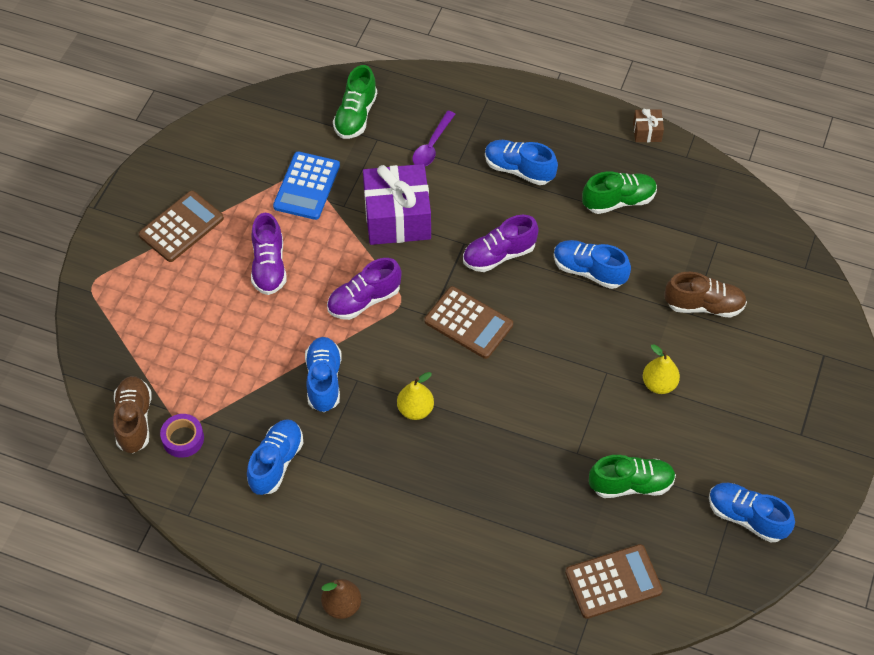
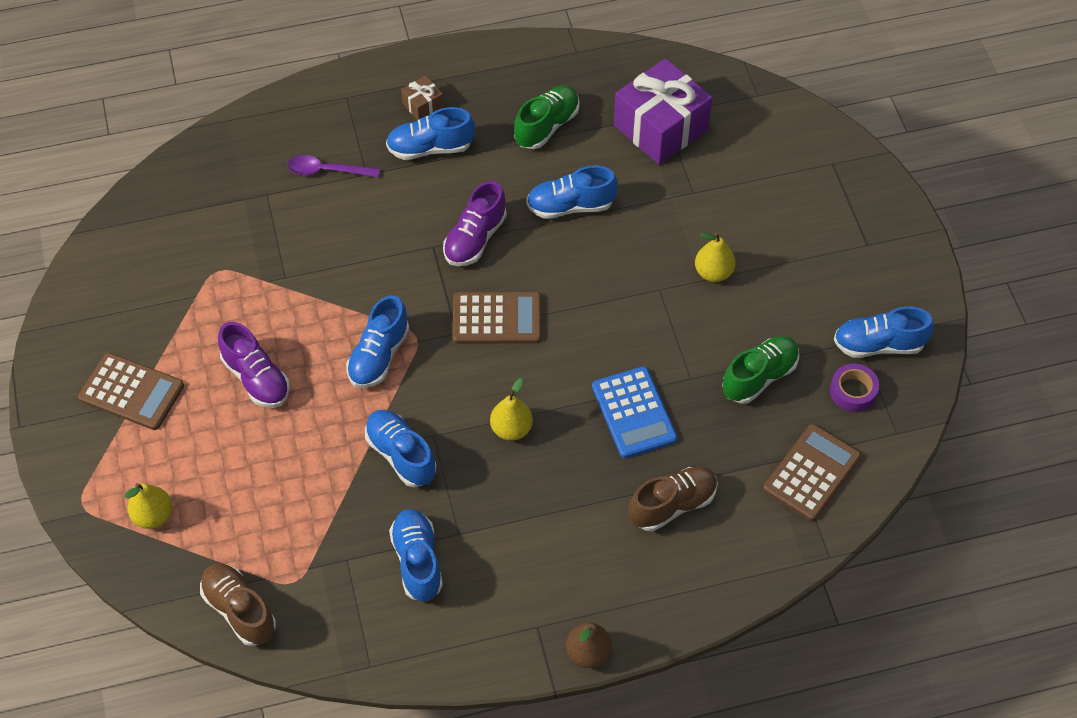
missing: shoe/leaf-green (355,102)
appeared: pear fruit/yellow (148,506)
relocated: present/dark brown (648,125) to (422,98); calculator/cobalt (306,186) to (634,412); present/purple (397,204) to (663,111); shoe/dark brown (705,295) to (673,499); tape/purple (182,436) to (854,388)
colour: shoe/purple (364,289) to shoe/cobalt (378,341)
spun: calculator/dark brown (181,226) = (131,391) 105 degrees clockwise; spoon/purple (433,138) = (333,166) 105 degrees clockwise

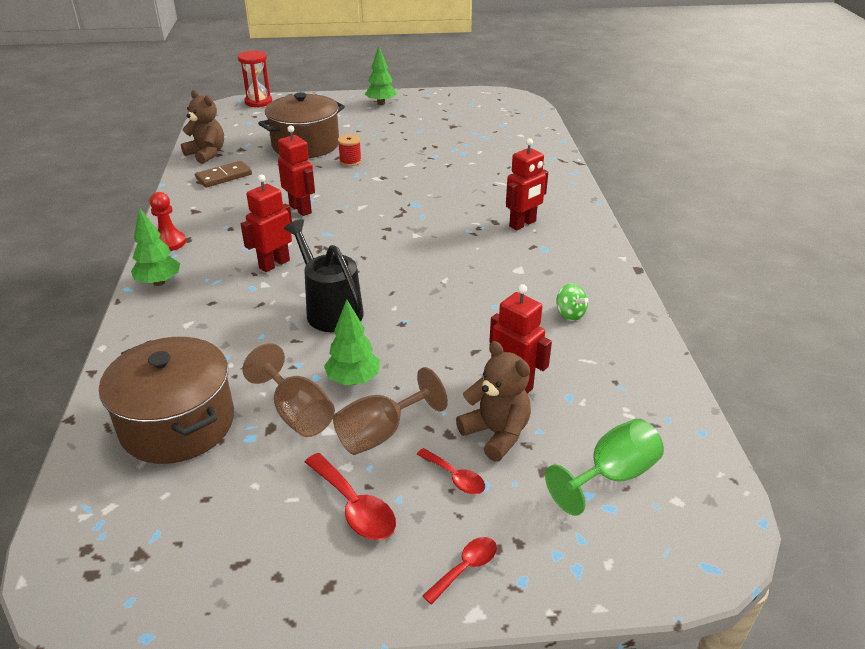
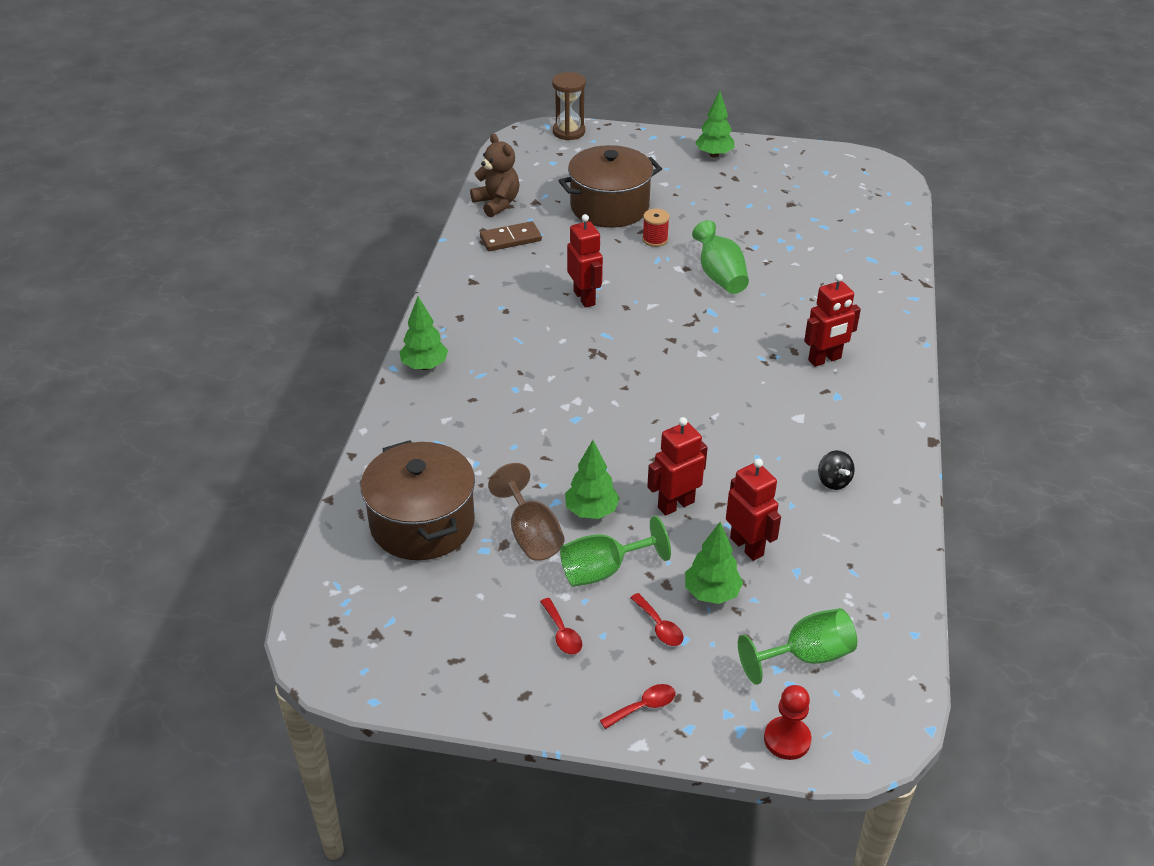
missing: sprinkling can/black (324,275)
appeared: tall vase/leaf-green (720,257)
relocated: robot/crimson (266,223) to (677,466); game pawn/crimson (168,221) to (788,722)
exchanged: teddy/dark brown (493,401) to toy tree/leaf-green (714,563)
colour: sand timer/crimson (255,78) to sand timer/dark brown (569,106); chalice/dark brown (390,411) to chalice/leaf-green (615,551); whirligig/leaf-green (572,302) to whirligig/black (836,470)
size: spoon/crimson (350,496) = (561,626) x0.63

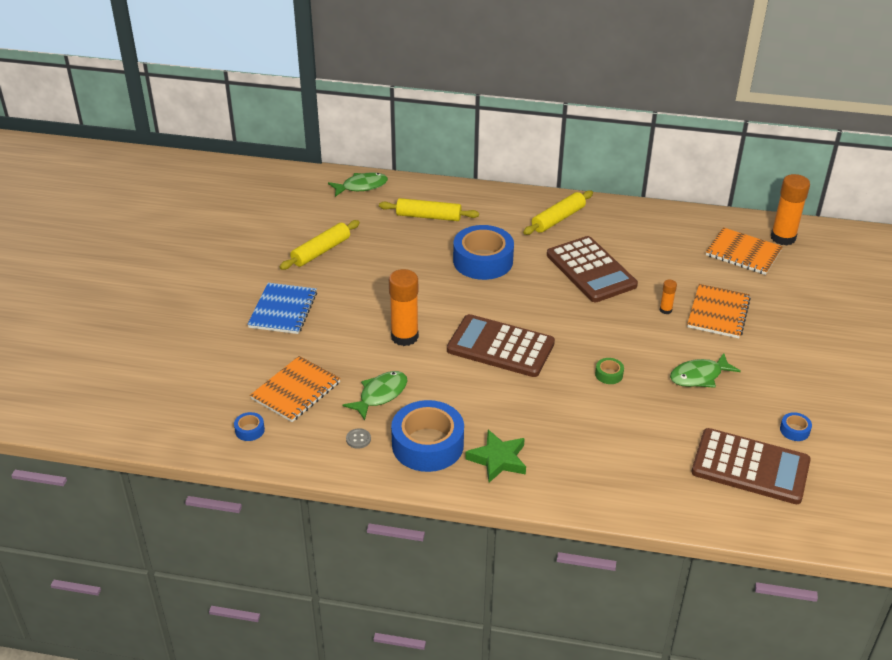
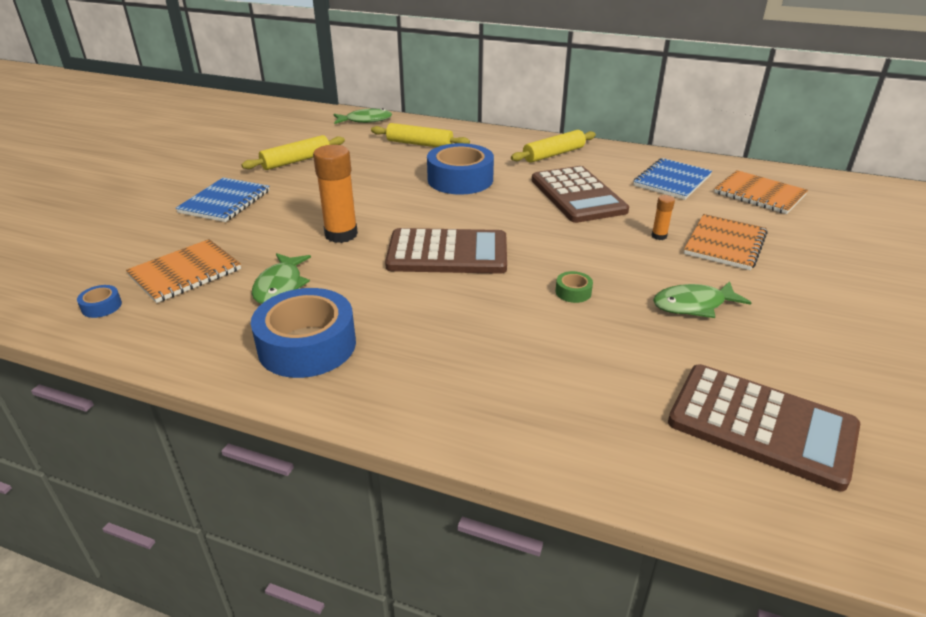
missing: sewing button/gray (358,438); star shape/leaf-green (495,456); glue stick/orange (790,209); tape/cobalt (796,426)
appeared: notepad/cobalt (672,179)
spun: fish figure/leaf-green (375,395) = (281,278) 135 degrees clockwise; calculator/dark brown (501,345) = (446,251) 150 degrees clockwise

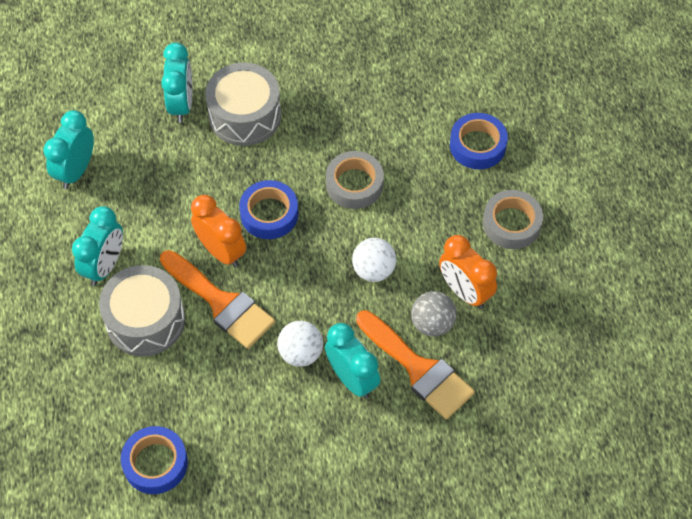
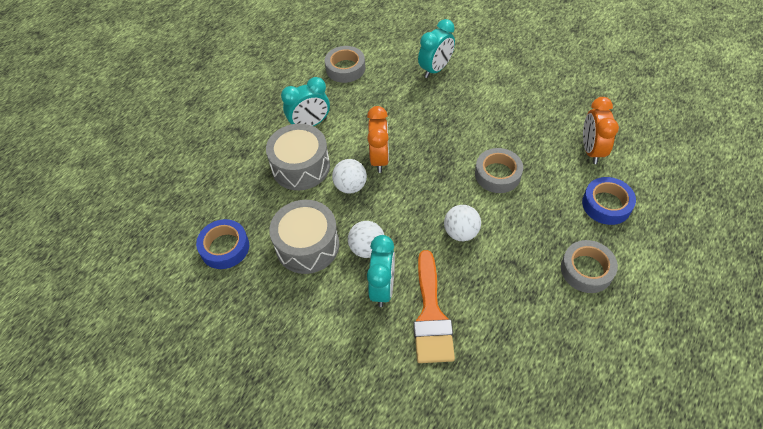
missing: tape/cobalt (268,209); ball/gray (433,314)
relocated: snare drum/gray (243,104) to (304,237); bedside clock/orange (468,272) to (601,130)
exchanged: bedside clock/turquoise (68,149) to tape/gray (345,64); paintbrush/orange (217,299) to ball/snow-white (349,176)

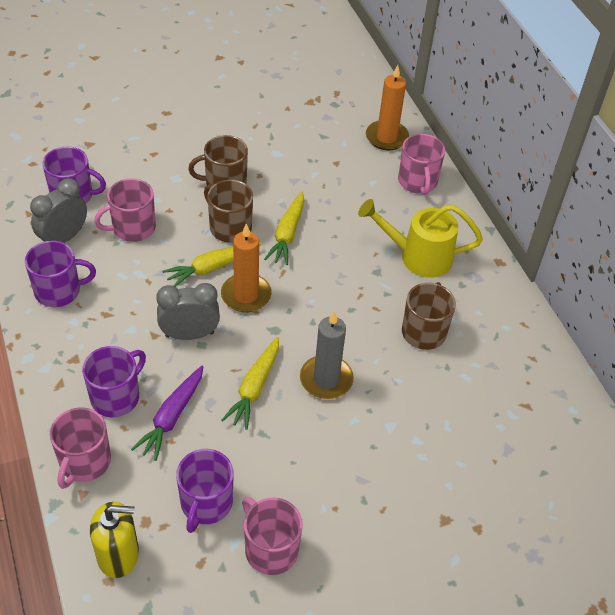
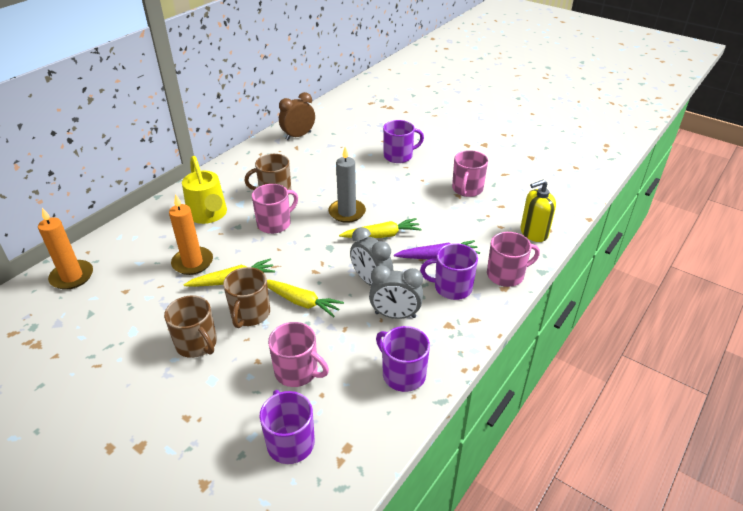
appeared: bedside clock/dark brown (297,116)
relocated: candle/orange (246,268) to (191,234); tea mug/rosy (421,164) to (275,209); bedside clock/gray (58,210) to (396,292); tea mug/purple (205,491) to (403,141)
spun: pump bottle/yellow (114,540) = (538,210) 75 degrees counterclockwise

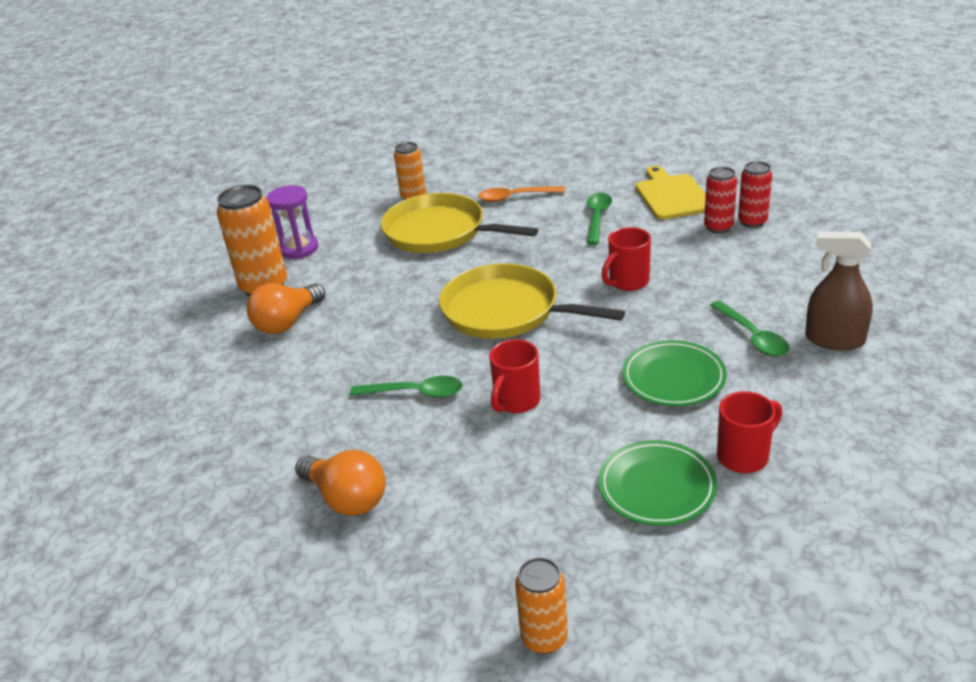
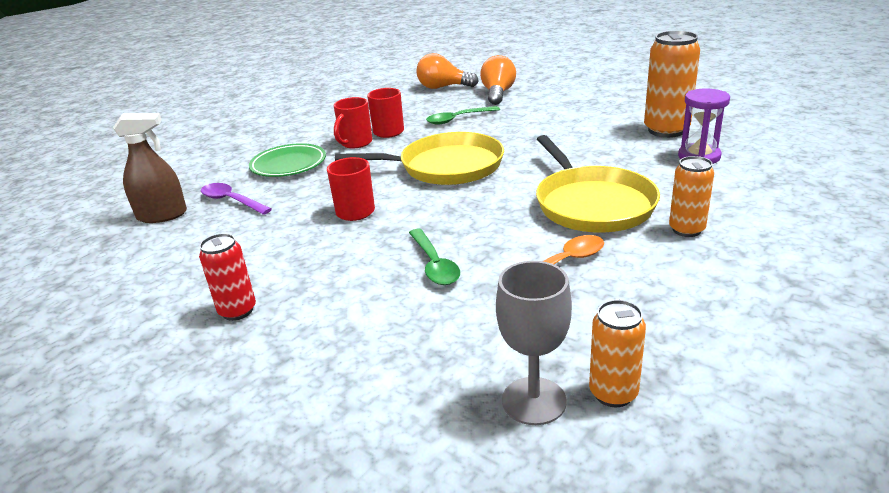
missing: plate/leaf-green (658,483); cutting board/yellow (671,193); soda can/crimson (720,200)
appeared: chalice/gray (534,343)
relocated: tea mug/crimson (749,432) to (353,122); bulb/orange (286,308) to (498,80); soda can/orange (541,605) to (617,353)
colour: spoon/leaf-green (750,329) to spoon/purple (236,199)
spun: pan/yellow (459,223) = (598,184) 75 degrees clockwise

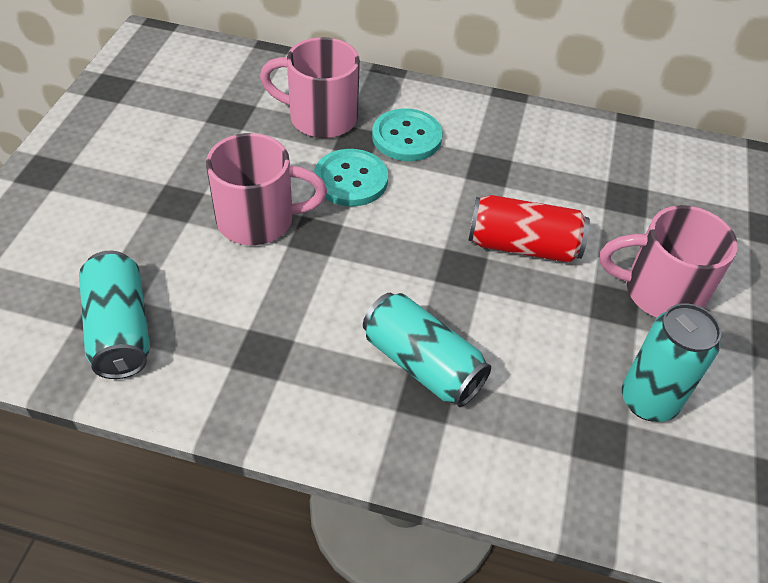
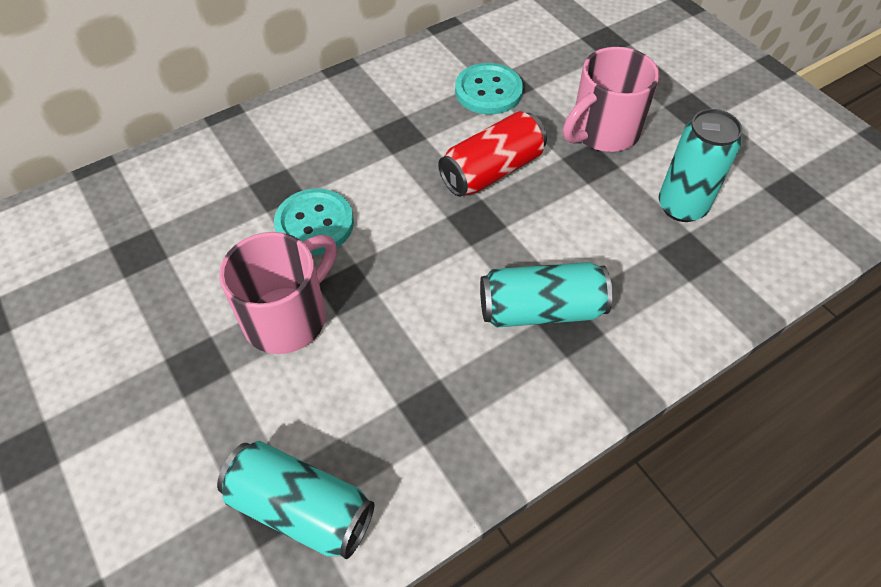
missing: tea mug/rosy (310,87)
relocated: sewing button/turquoise (407,135) to (489,88)

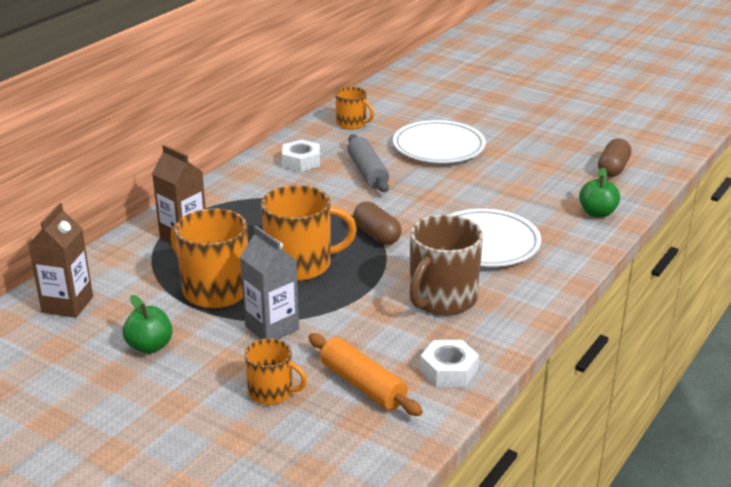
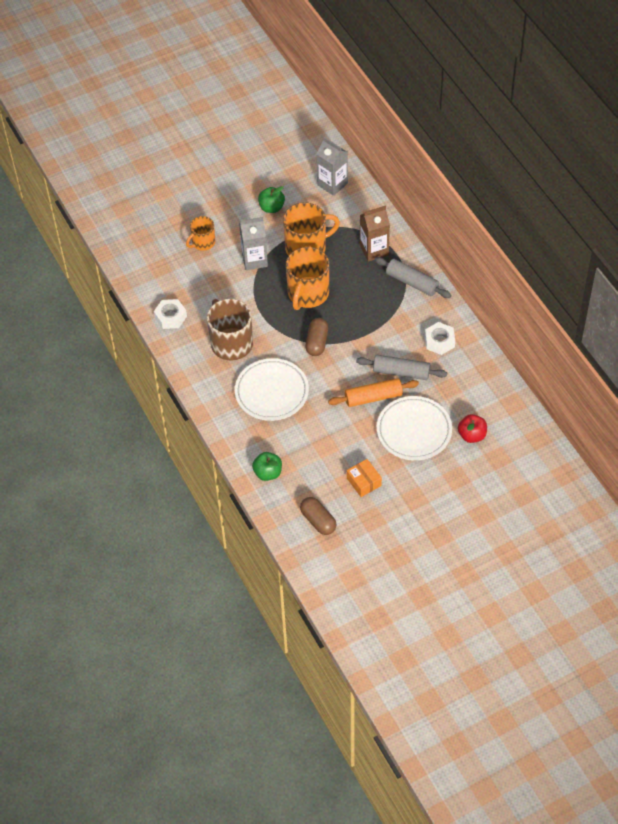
missing: tea mug/orange (354,108)
appeared: box/orange (364,478); rolling pin/gray (412,277); toy apple/crimson (472,428)
relocated: rolling pin/orange (365,374) to (373,392)
colour: milk carton/dark brown (60,260) to milk carton/gray (332,166)
spun: capsule/dark brown (377,223) = (316,337) 75 degrees counterclockwise

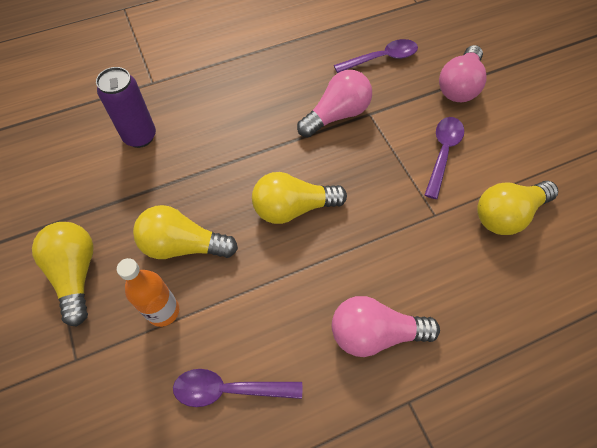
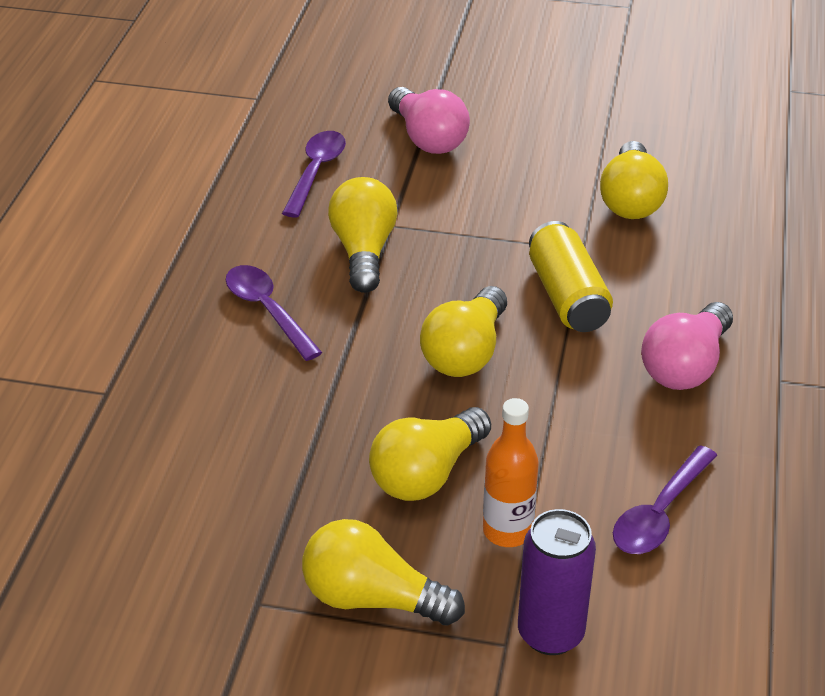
appeared: soda can/yellow (571,276)
relocated: spoon/purple (444,158) to (274,313); soda can/purple (126,107) to (557,582)
colour: bulb/rosy (334,104) to bulb/yellow (363,235)

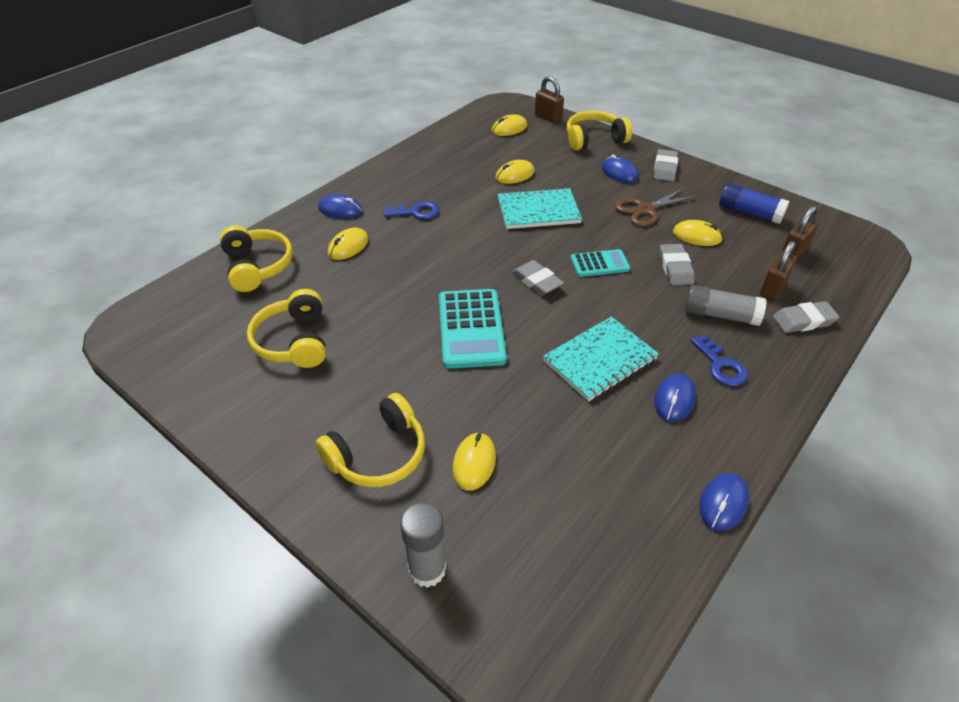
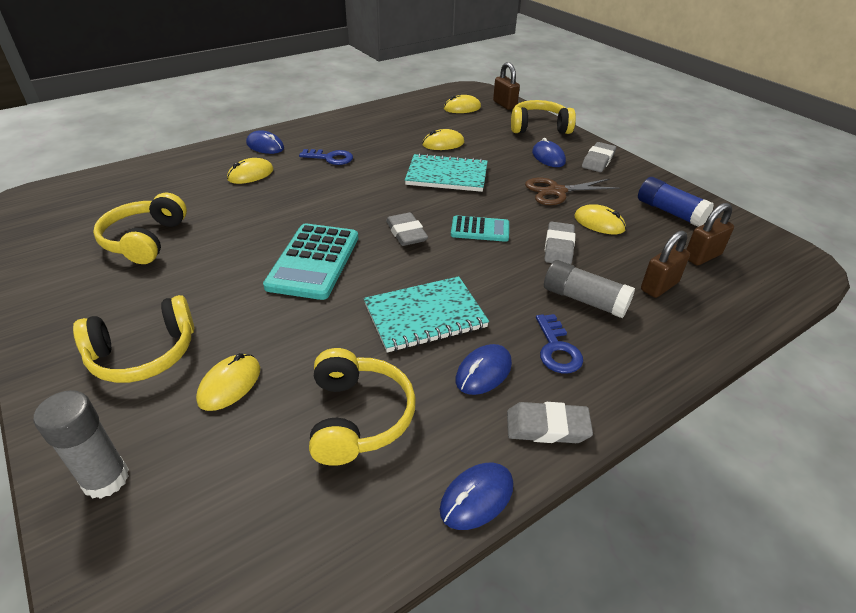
relocated: headphones/yellow (256,259) to (362,407); eraser/gray (806,317) to (550,422)

